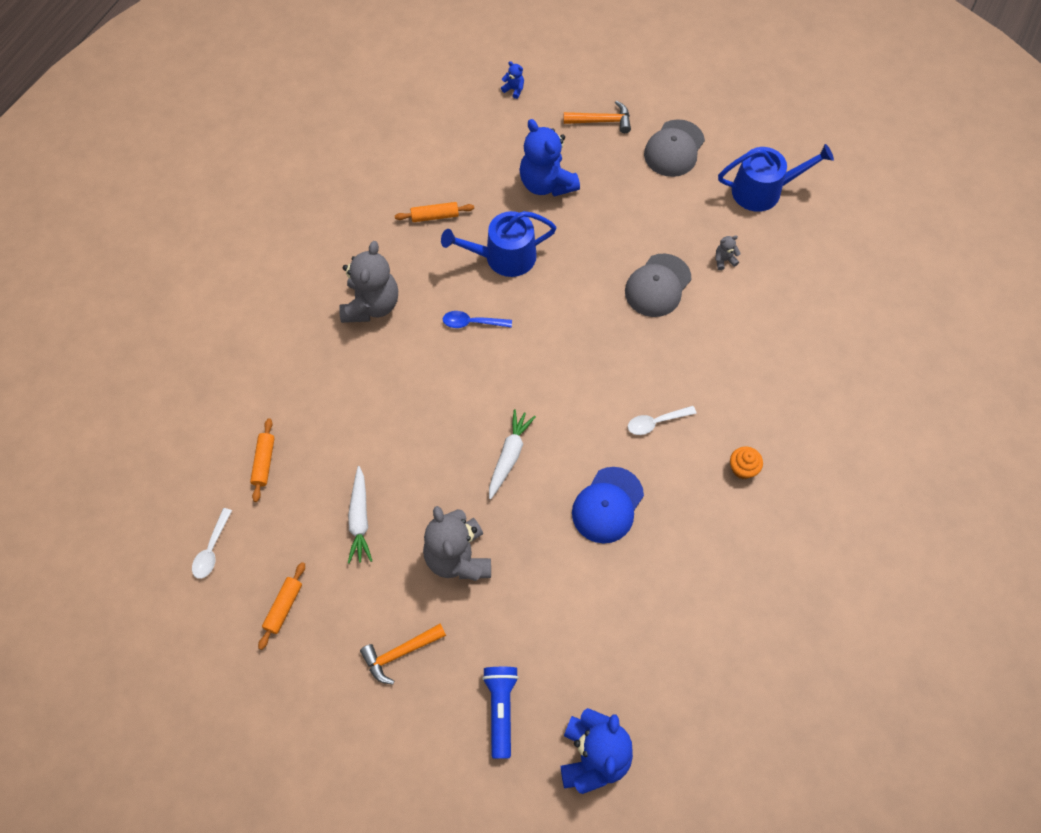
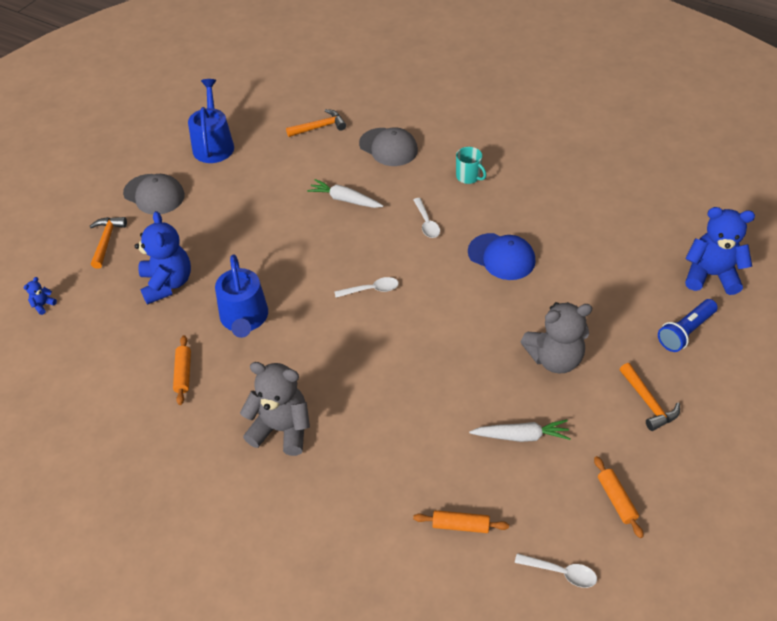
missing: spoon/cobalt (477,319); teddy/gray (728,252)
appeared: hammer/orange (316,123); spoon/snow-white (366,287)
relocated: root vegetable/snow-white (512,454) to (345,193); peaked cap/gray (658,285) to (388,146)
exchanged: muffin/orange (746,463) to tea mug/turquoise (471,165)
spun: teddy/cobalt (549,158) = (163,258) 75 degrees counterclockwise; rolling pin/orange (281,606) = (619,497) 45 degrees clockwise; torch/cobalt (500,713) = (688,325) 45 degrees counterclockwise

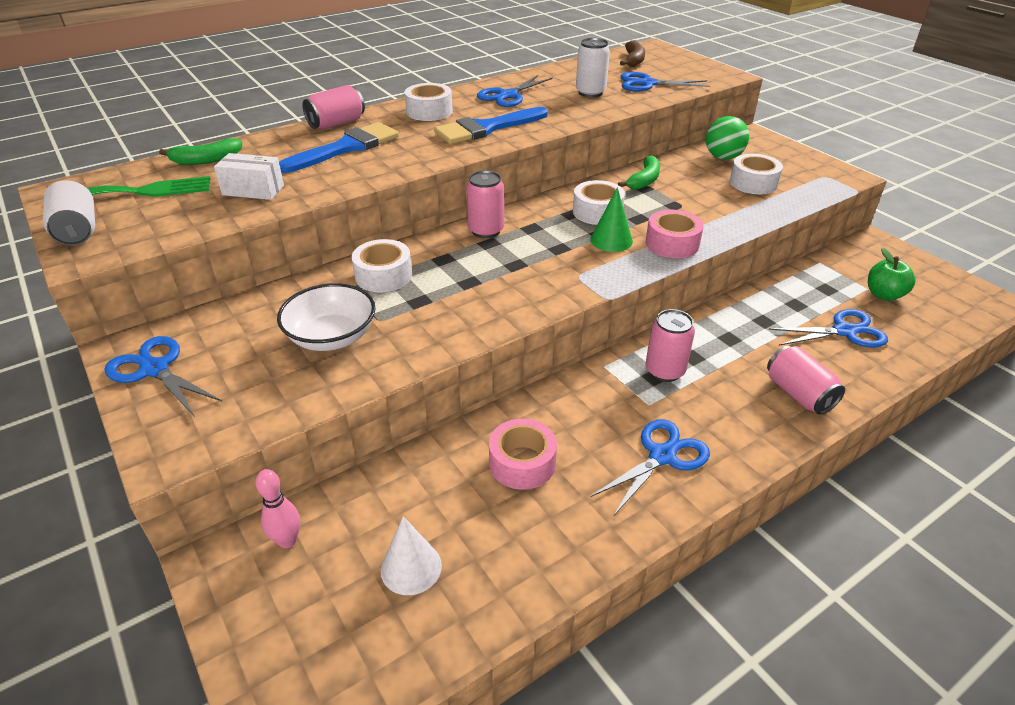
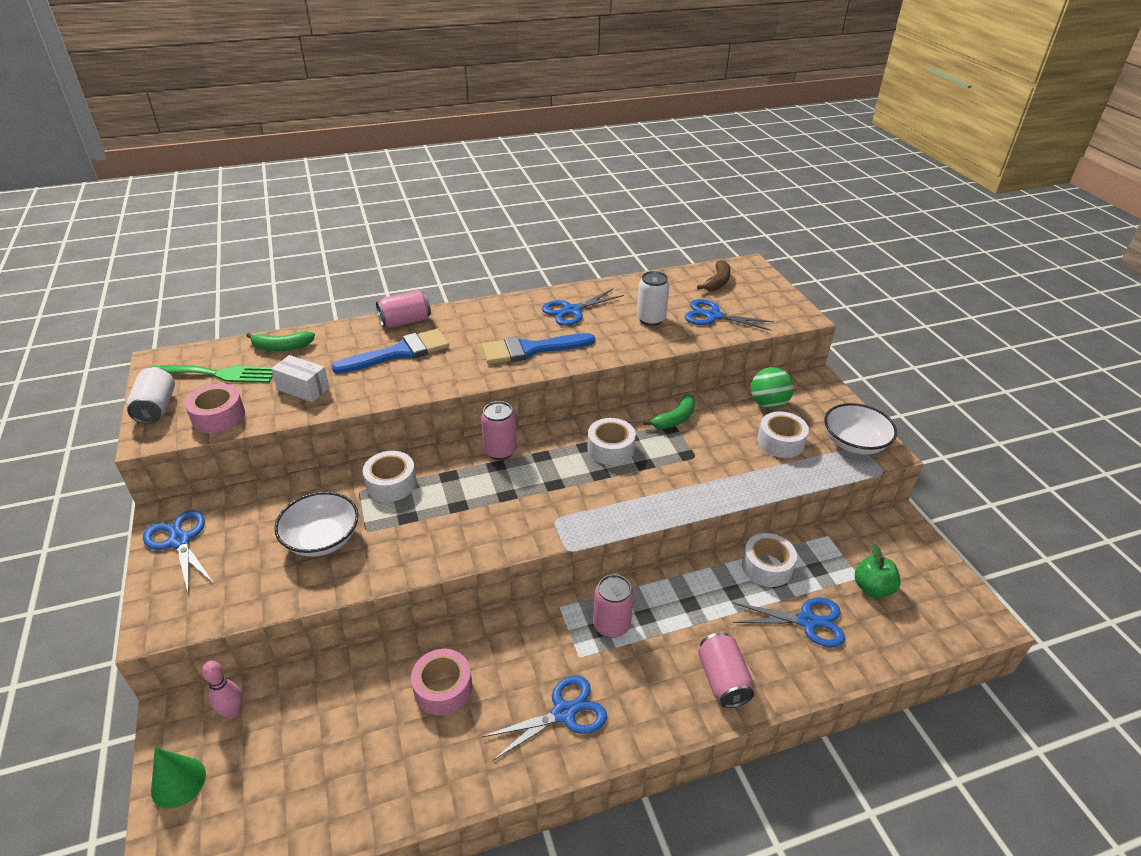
missing: solid cone/snow-white (411,555)
appeared: deep dish/snow-white (860,429)
relocated: solid cone/leaf-green (611,219) to (178,778); tape/rosy (674,234) to (215,408); tape/snow-white (428,102) to (769,560)

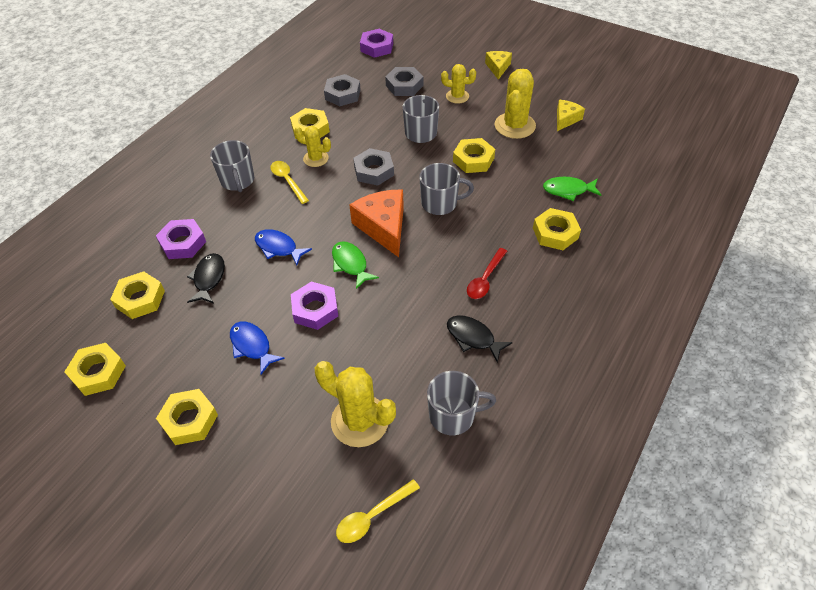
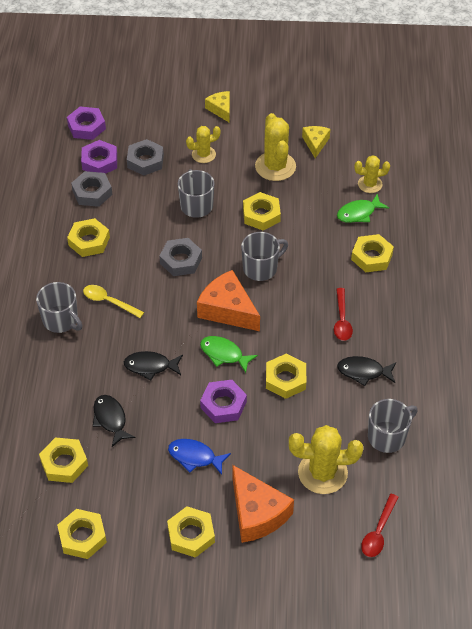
appeared: cheese wedge/orange (263,504); nut/yellow (286,376)
relocated: nut/purple (181,239) to (99,157); saguaro cactus/yellow (312,146) to (372,174)
colour: fish figure/cobalt (283,247) to fish figure/black (153,365); spoon/yellow (378,511) to spoon/crimson (380,525)

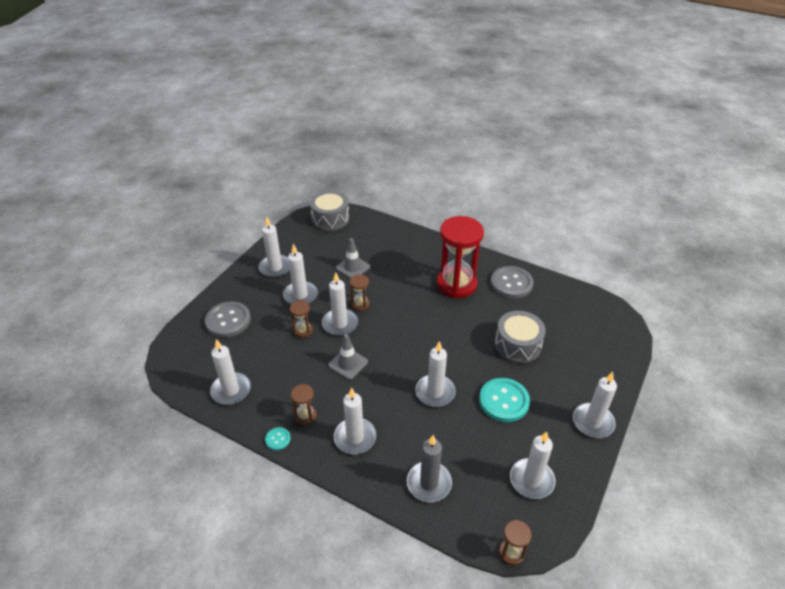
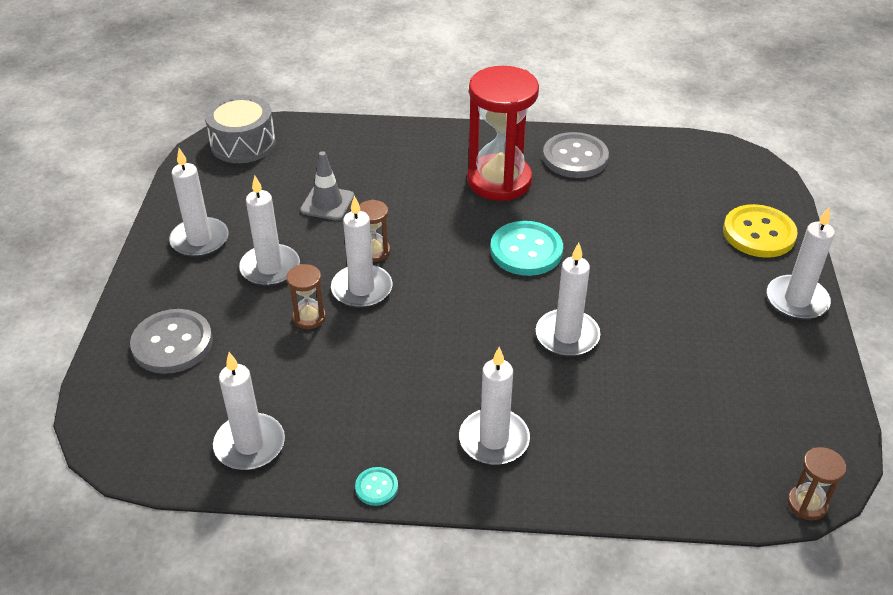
missing: sand timer/dark brown (304,404); traffic cone/gray (348,357); candle/gray (429,468); snare drum/gray (520,337); candle/snow-white (532,465)
appeared: sewing button/yellow (760,231)
relocated: sewing button/turquoise (504,400) to (526,248)

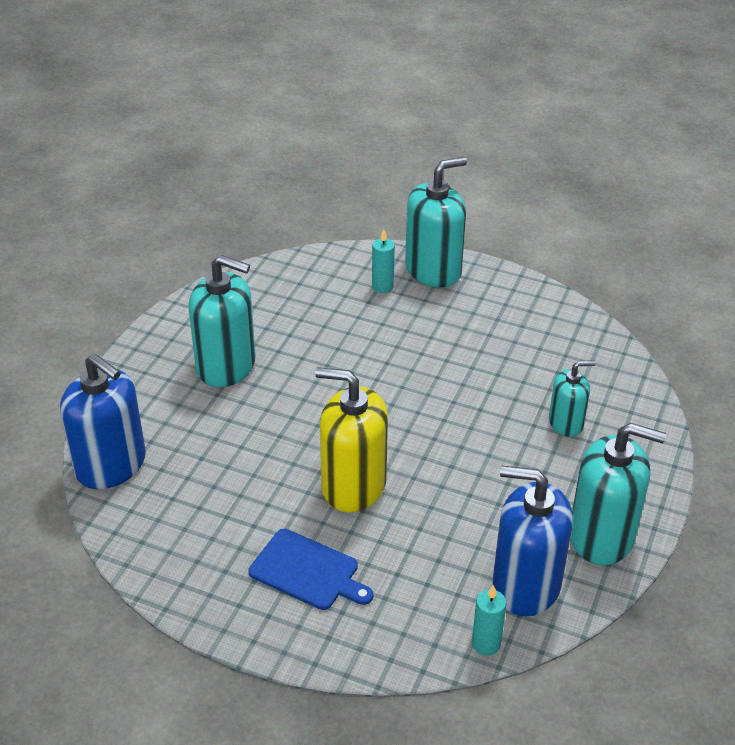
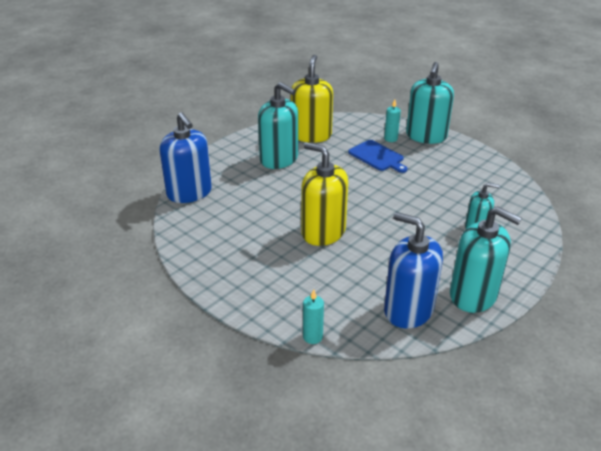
appeared: pump bottle/yellow (312,99)
relocated: candle/turquoise (489,620) to (313,316); cutting board/cobalt (311,569) to (378,156)
spun: pump bottle/turquoise (436,222) = (430,103) 120 degrees clockwise

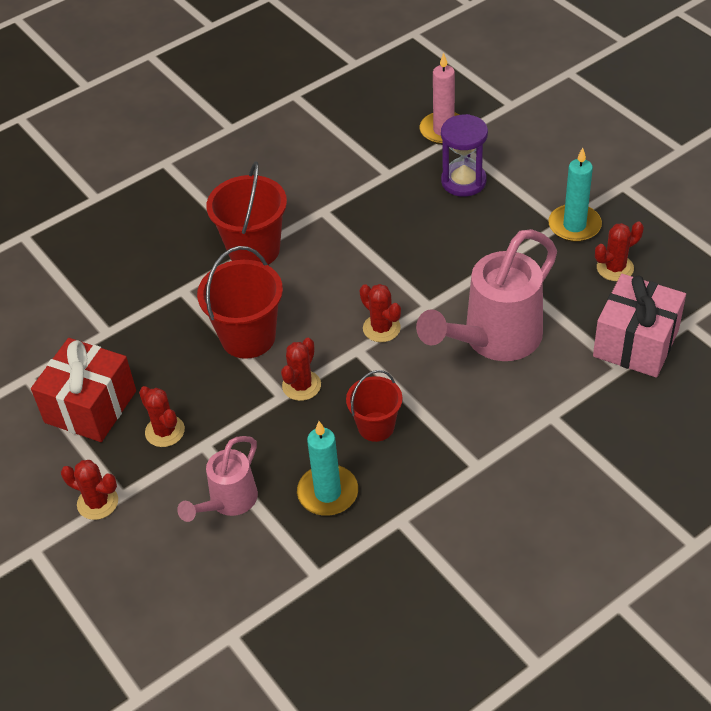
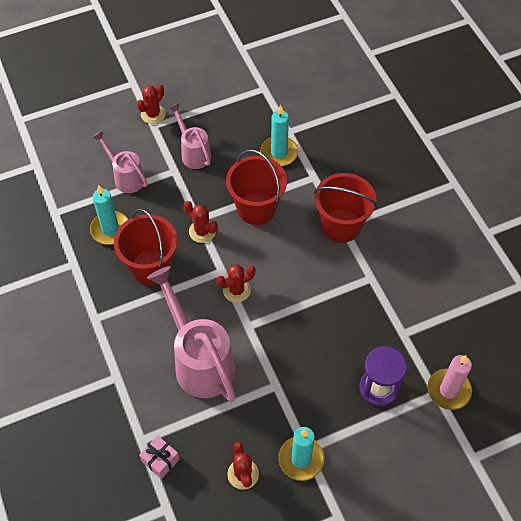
missing: present/crimson (83,390)
appeared: candle/turquoise (279,135)
exchanged: saguaro cactus/crimson (162,416) to sprinkling can/rosy (189,136)
size: bucket/crimson (374,406) = (146,247) x1.59; present/rosy (639,326) = (159,457) x0.50

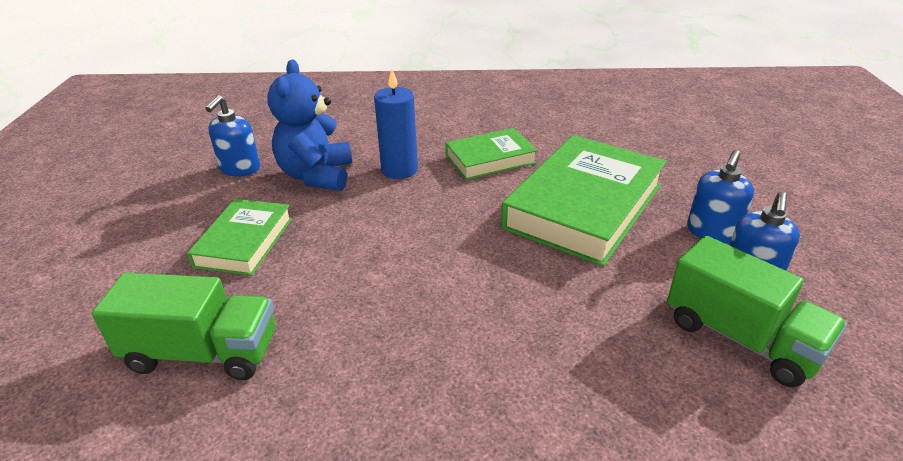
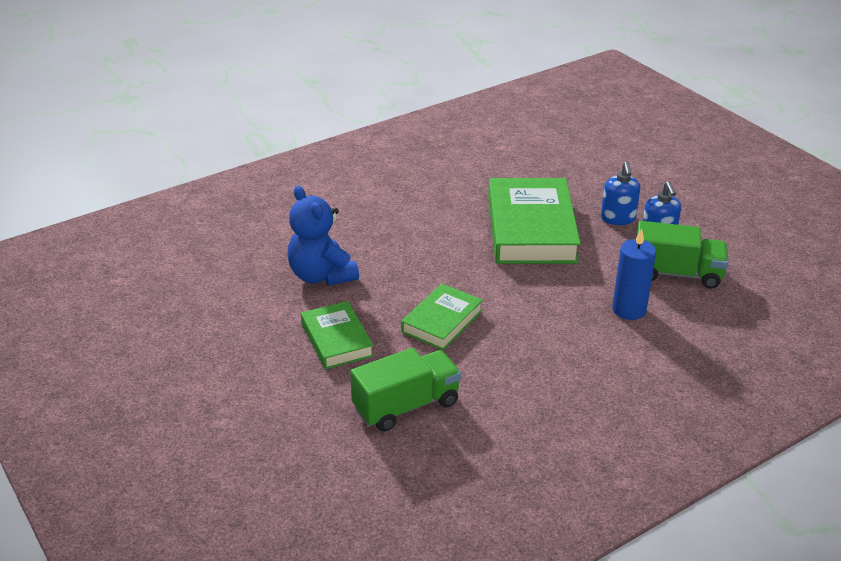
missing: pump bottle/cobalt (232,135)
relocated: hardcover/leaf-green (491,154) to (442,317); candle/cobalt (396,124) to (634,274)

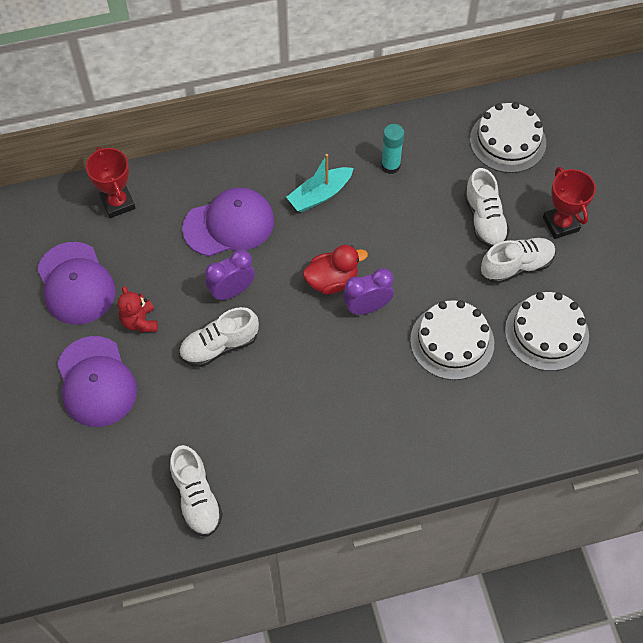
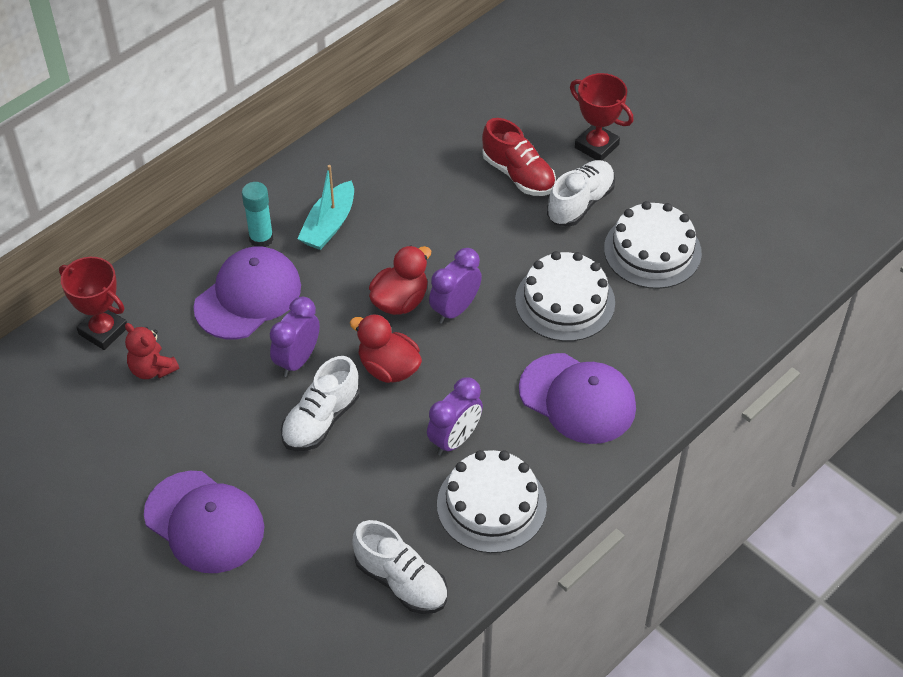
appeared: toy duck/crimson (386,348); bedside clock/purple (455,416)
relocated: teddy/crimson (138,309) to (152,351); glue stick/turquoise (392,149) to (258,214); layer cake/snow-white (508,137) to (492,501); peaked cap/purple (76,283) to (577,398)
colour: shoe/snow-white (487,208) to shoe/crimson (519,157)

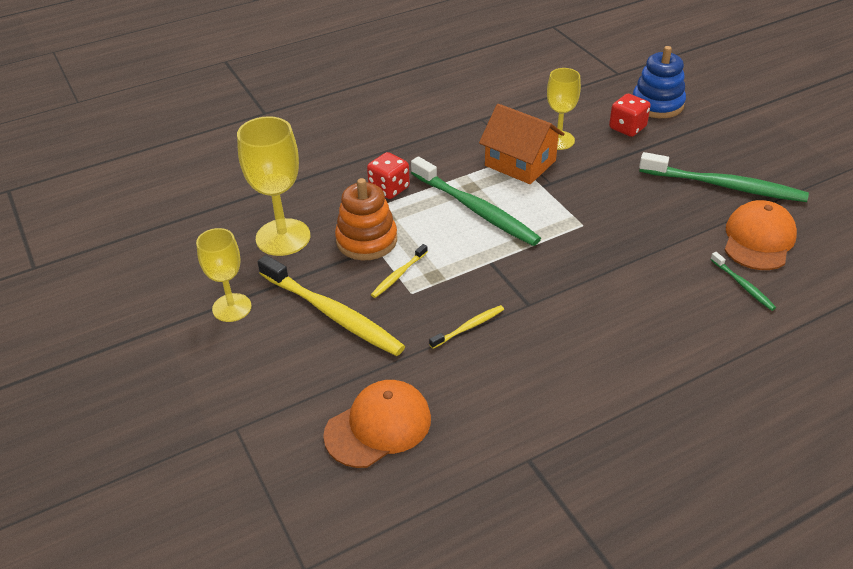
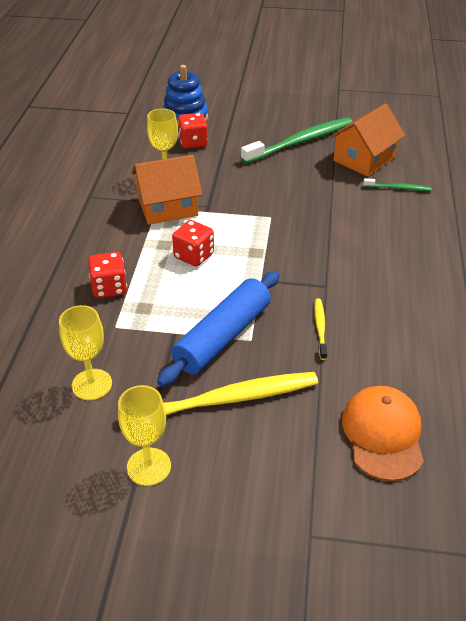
missing: ring stacker/orange (366,219)
exchanged: toothbrush/yellow (399,271) to rolling pin/cobalt (218,329); toothbrush/leaf-green (476,201) to dice/crimson (193,243); peaked cap/orange (761,235) to toy house/orange (367,140)
size: chalice/yellow (273,186) = (85,352) x0.65

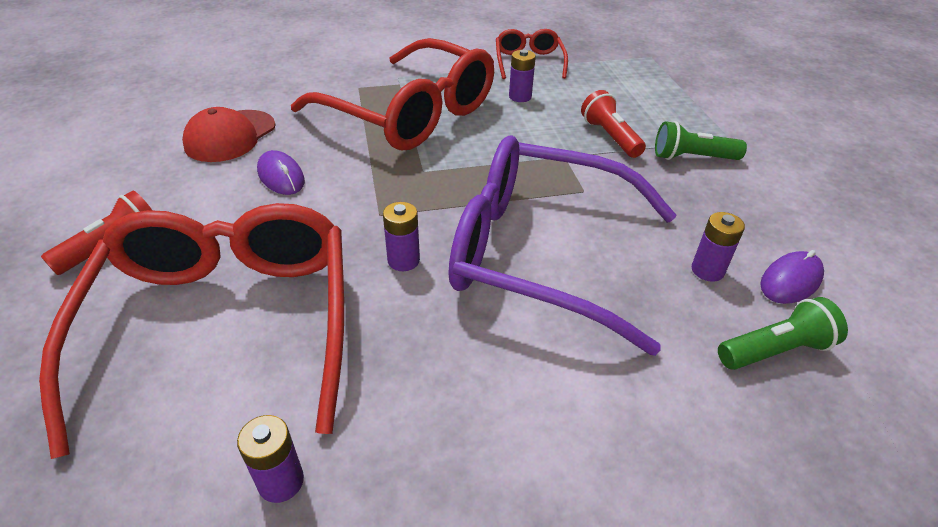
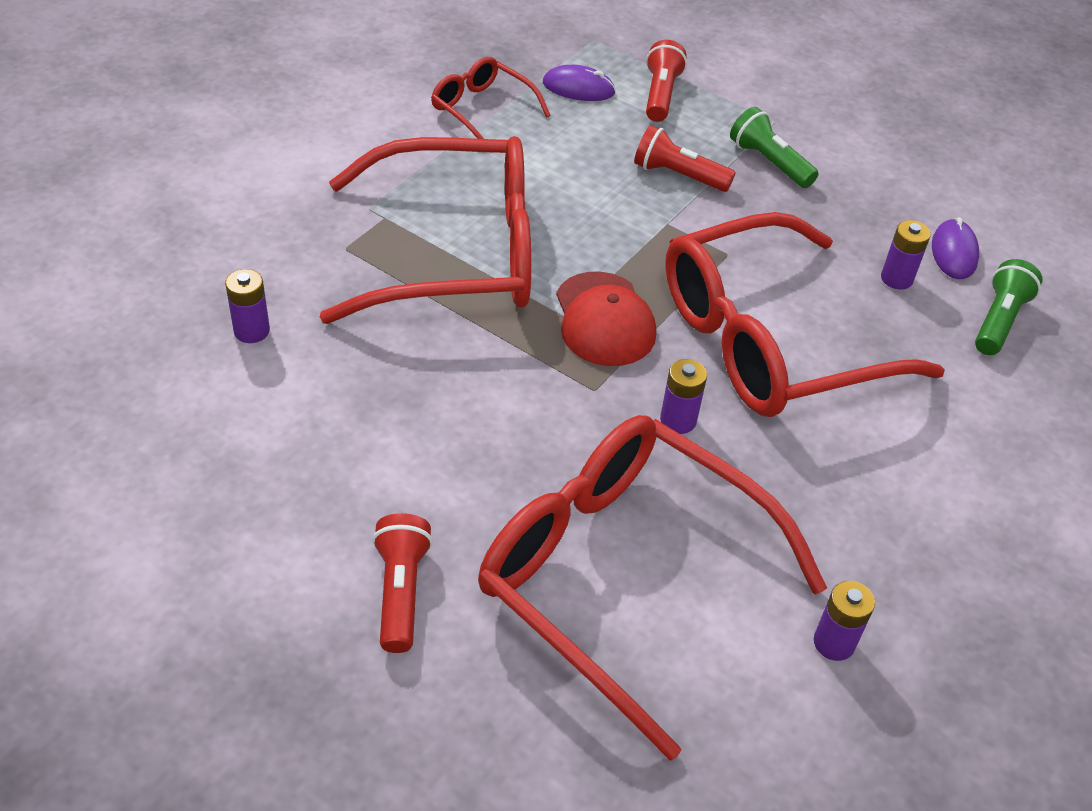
appeared: torch/crimson (666,81)
relocated: power cell/purple (522,75) to (247,306); mouse/purple (281,172) to (579,83); peaked cap/crimson (229,134) to (606,319)
colour: eyeglasses/purple (562,245) to eyeglasses/crimson (805,314)
spun: torch/leaf-green (701,140) = (774,147) 90 degrees clockwise

